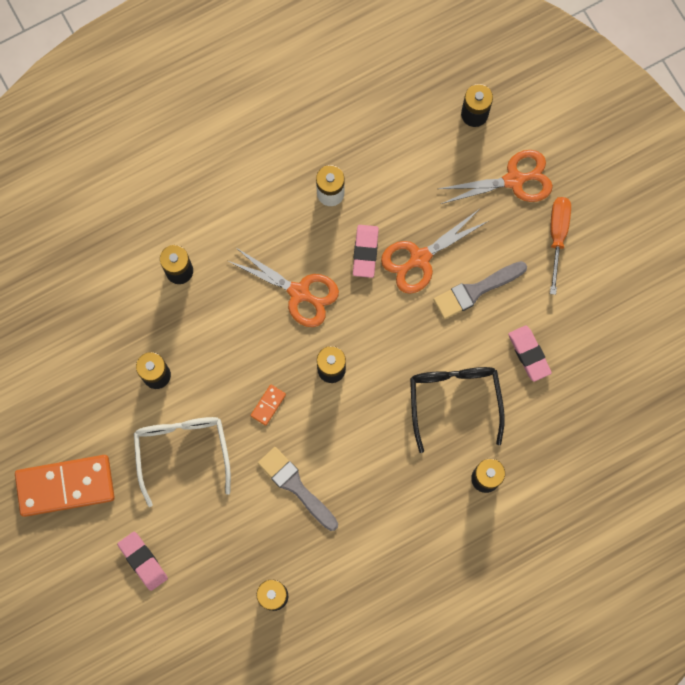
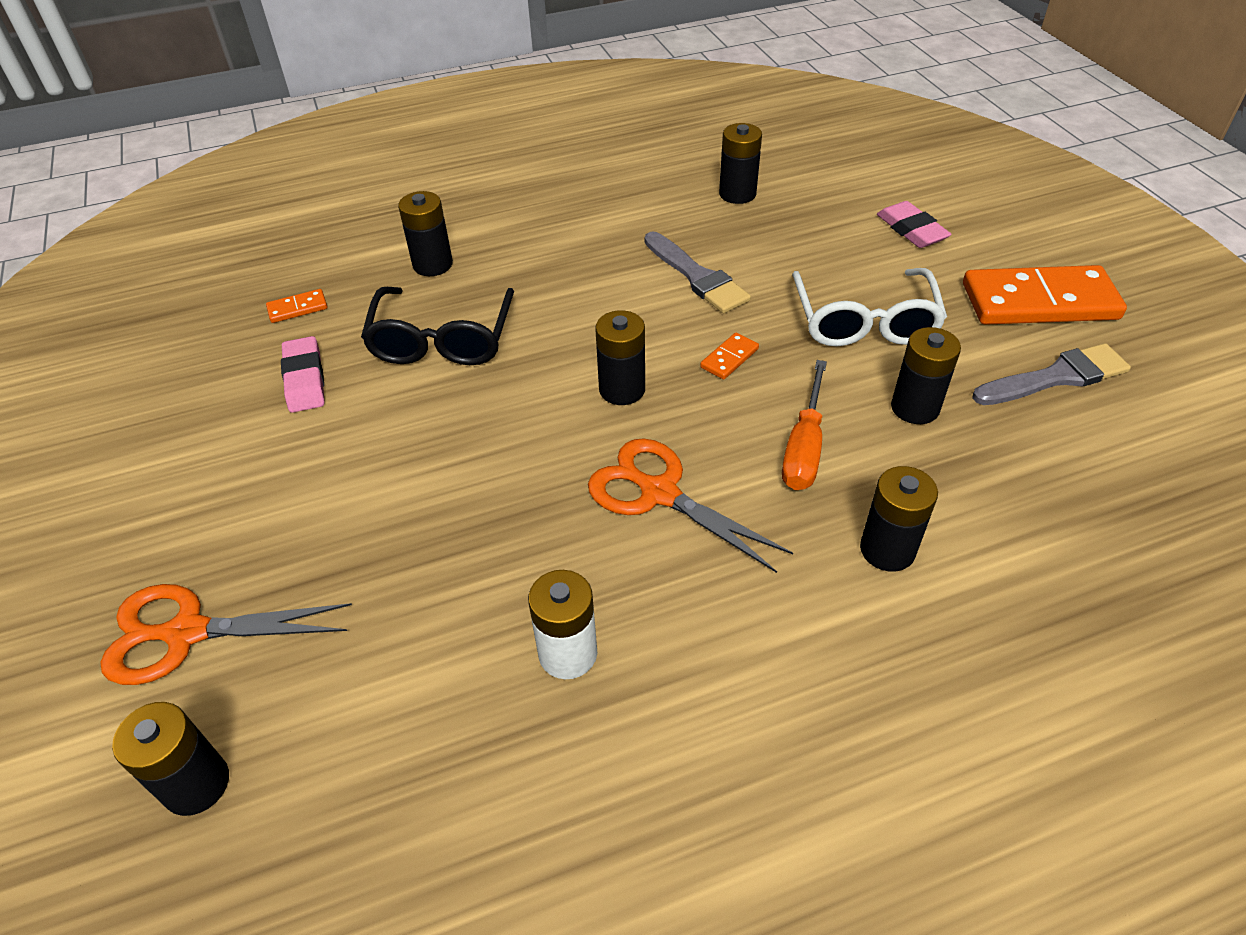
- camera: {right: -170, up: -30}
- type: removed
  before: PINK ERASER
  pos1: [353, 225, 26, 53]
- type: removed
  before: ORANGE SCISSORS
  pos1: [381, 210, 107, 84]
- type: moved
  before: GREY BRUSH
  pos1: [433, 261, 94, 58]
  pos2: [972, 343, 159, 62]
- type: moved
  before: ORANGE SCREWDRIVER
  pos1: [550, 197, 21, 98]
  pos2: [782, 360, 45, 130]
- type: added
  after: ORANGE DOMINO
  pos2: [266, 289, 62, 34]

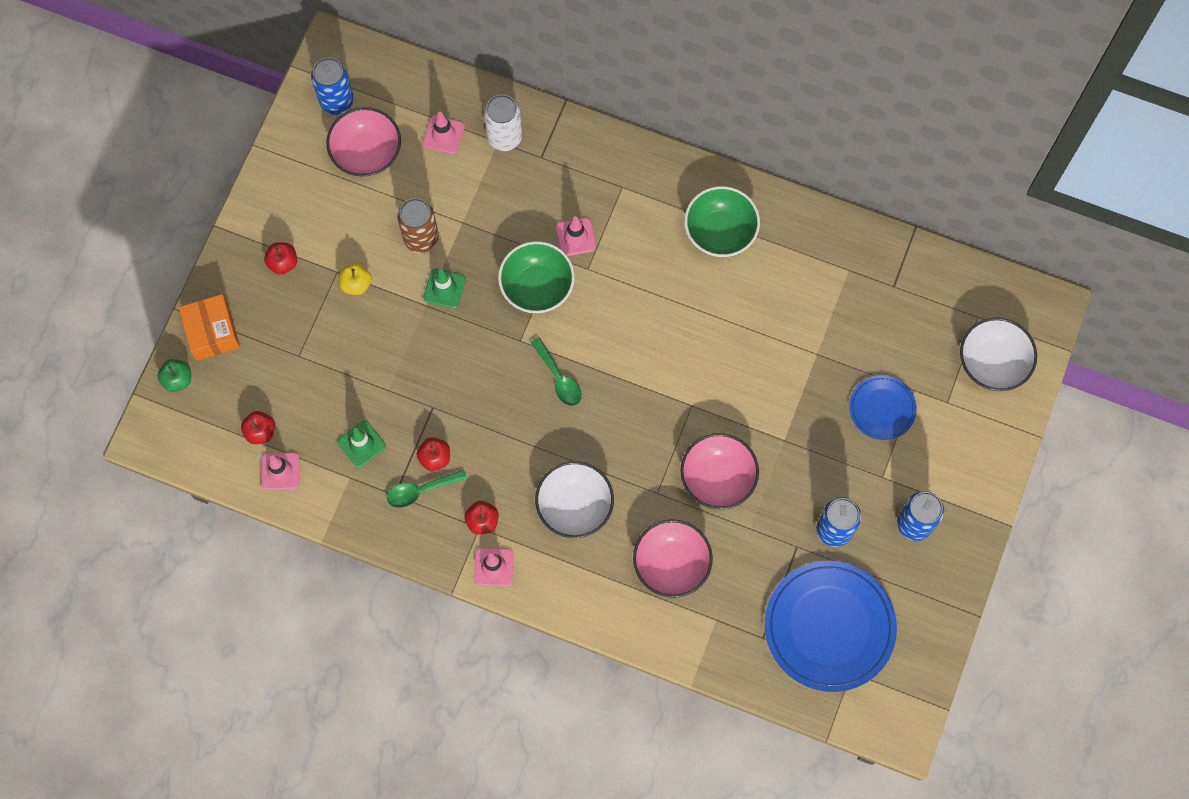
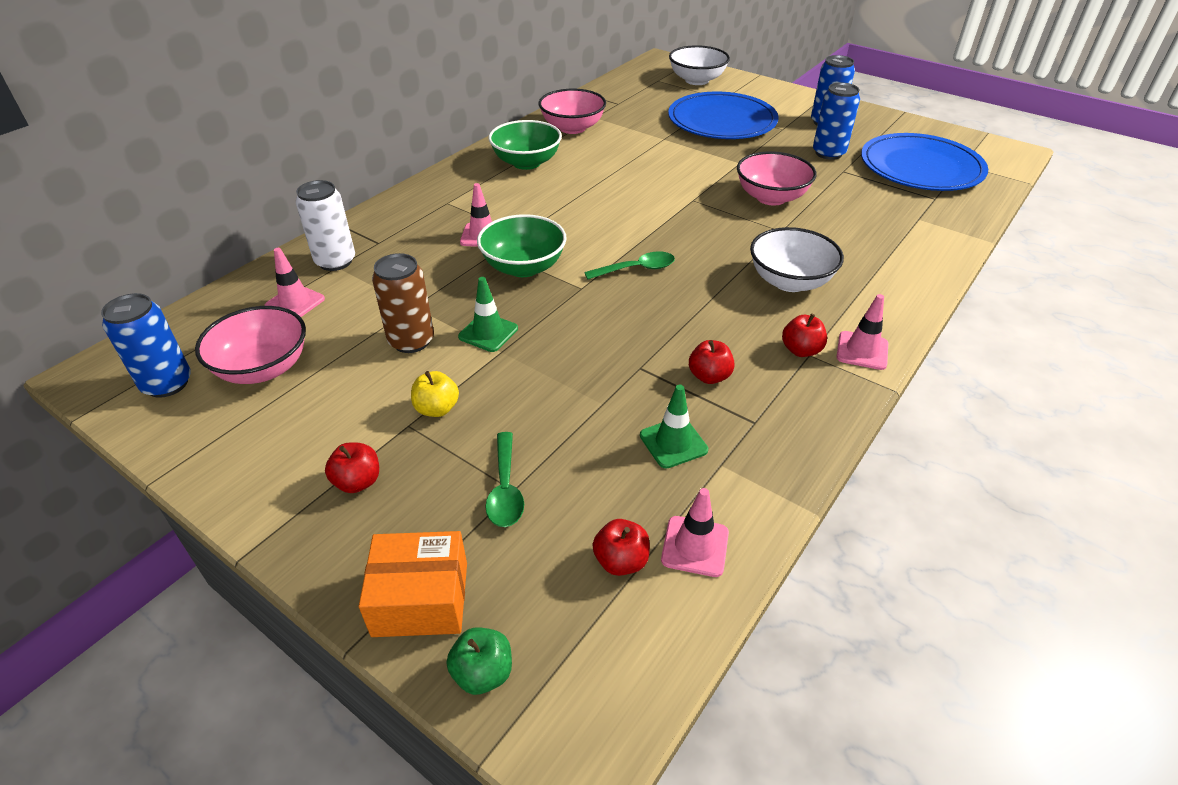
- camera: {right: -75, up: -30}
- type: moved
  before: GREEN SPOON
  pos1: [387, 470, 80, 38]
  pos2: [485, 432, 39, 95]
- type: moved
  before: PINK BOWL
  pos1: [633, 519, 80, 79]
  pos2: [539, 89, 67, 45]
- type: resized
  before: BLUE PLATE
  pos1: [849, 375, 68, 65]
  pos2: [668, 92, 111, 47]
  scale: 1.9

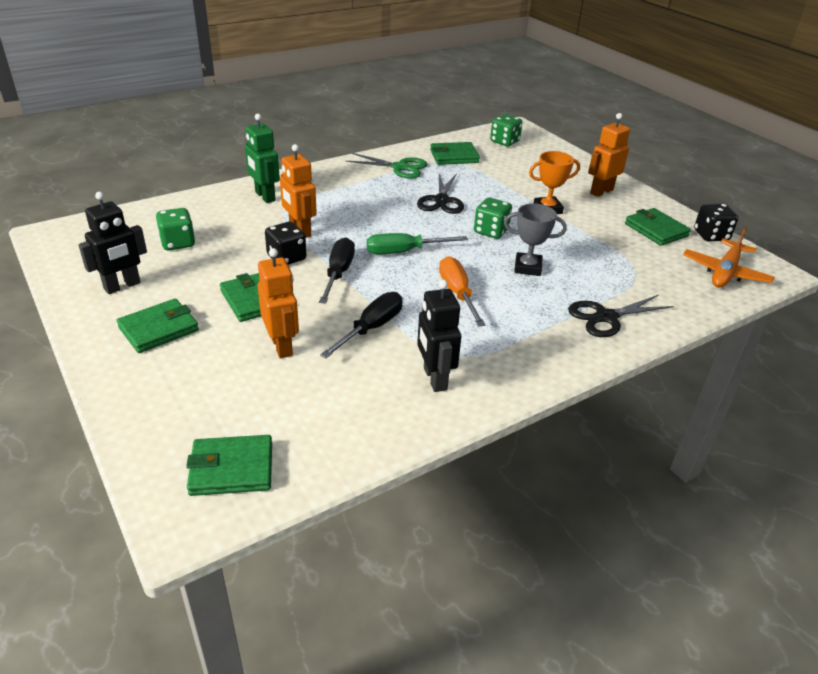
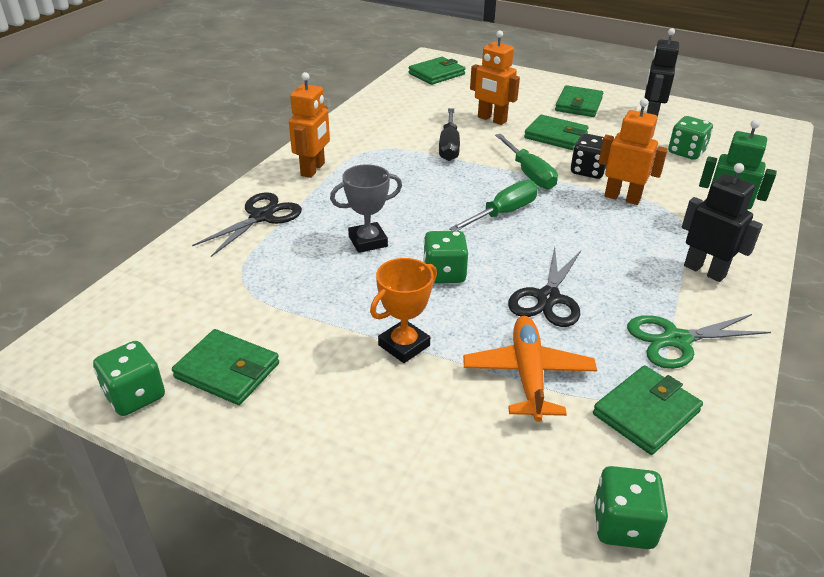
- camera: {right: 150, up: 0}
- type: recoloured
  before: BLACK SCREWDRIVER
  after: GREEN SCREWDRIVER
  pos1: [319, 237, 36, 67]
  pos2: [495, 134, 63, 55]
- type: turned
  before: BLACK SCISSORS
  pos1: [417, 173, 47, 41]
  pos2: [508, 247, 73, 80]
  turn: -135
- type: moved
  before: BLACK ROBOT
  pos1: [417, 280, 44, 112]
  pos2: [682, 163, 81, 119]
- type: removed
  before: ORANGE SCREWDRIVER
  pos1: [439, 256, 47, 71]
- type: moved
  before: ORANGE ROBOT
  pos1: [588, 113, 42, 84]
  pos2: [289, 72, 41, 106]
- type: moved
  before: ORANGE PLANE
  pos1: [683, 227, 91, 61]
  pos2: [463, 316, 134, 106]
- type: recoloured
  before: BLACK DICE
  after: GREEN DICE
  pos1: [694, 204, 44, 38]
  pos2: [93, 341, 72, 75]

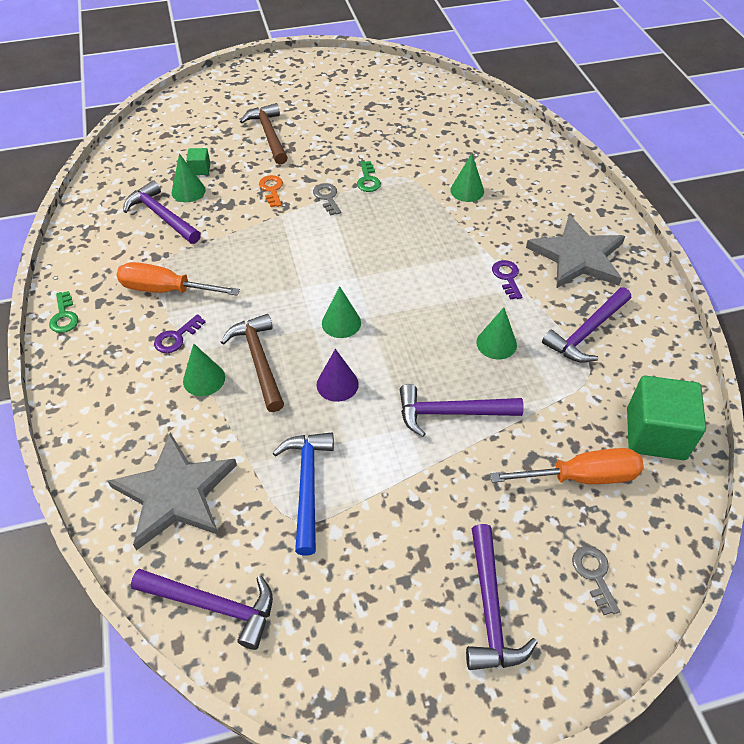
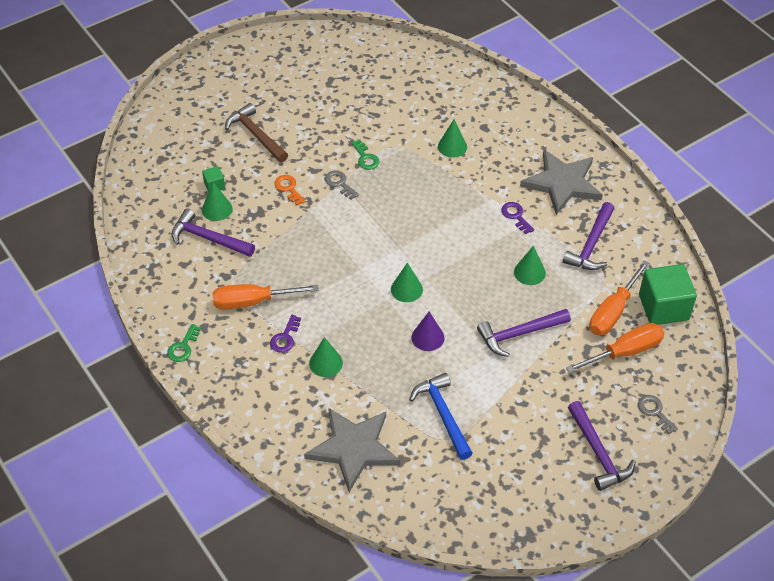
- camera: {right: -20, up: 0}
- type: turned
  before: GREEN KEY
  pos1: [49, 291, 29, 42]
  pos2: [167, 324, 34, 38]
  turn: 60
- type: removed
  before: PURPLE HAMMER
  pos1: [131, 569, 142, 81]
- type: removed
  before: BROWN HAMMER
  pos1: [221, 314, 63, 98]
- type: added
  after: ORANGE SCREWDRIVER
  pos2: [589, 261, 61, 75]

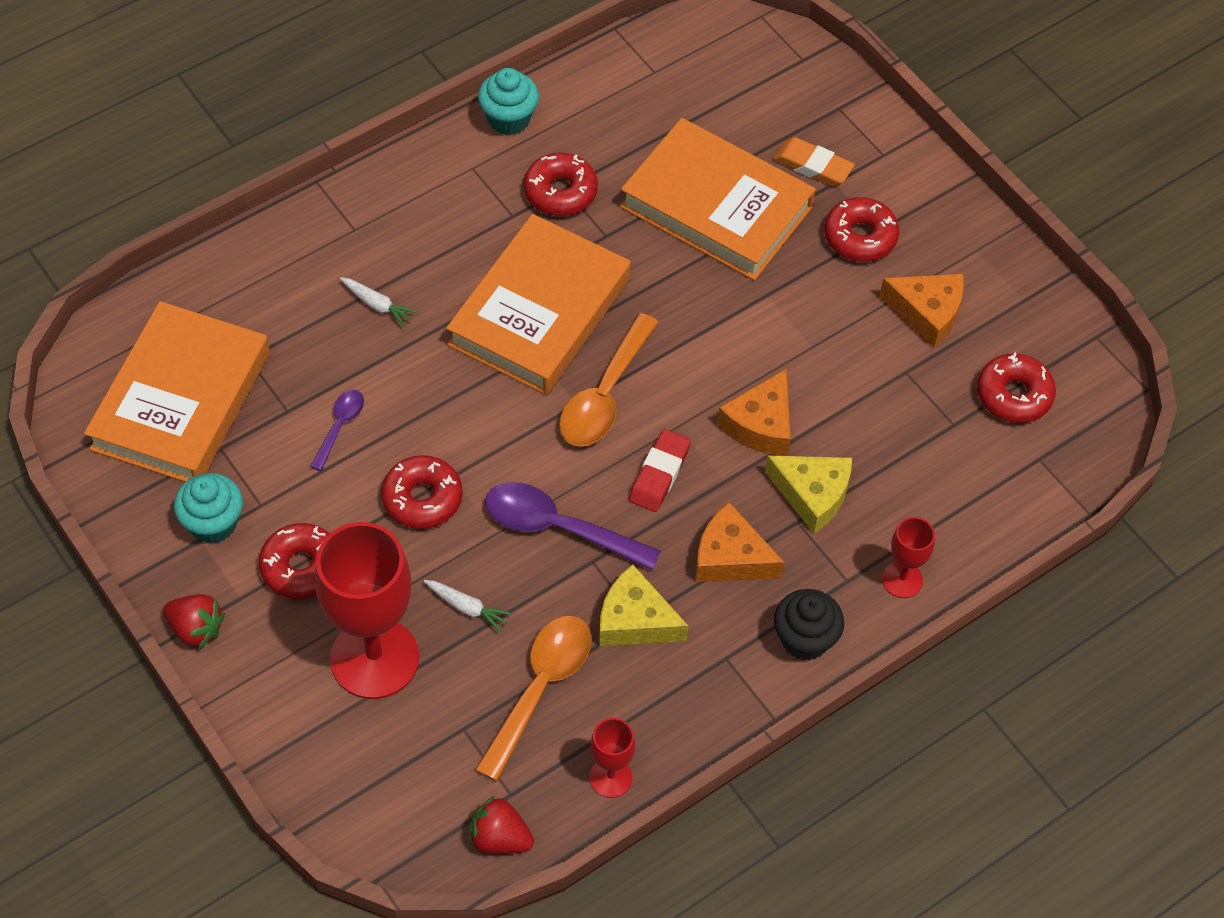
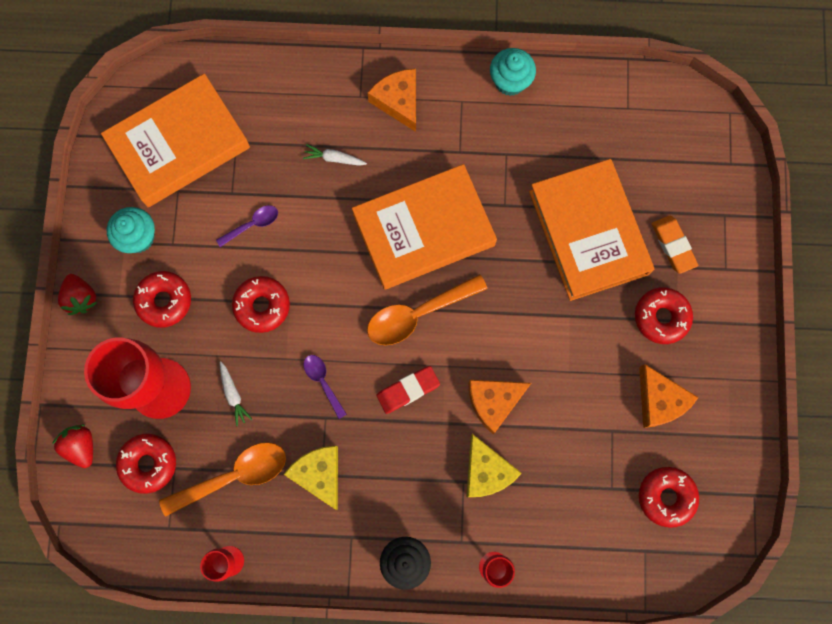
- camera: {right: 40, up: 20}
- type: turned
  before: WHITE CARROT
  pos1: [340, 277, 78, 50]
  pos2: [303, 144, 64, 22]
  turn: 120
- type: moved
  before: RED STRAWBERRY
  pos1: [468, 796, 66, 58]
  pos2: [52, 424, 41, 44]
- type: resized
  before: PURPLE SPOON
  pos1: [485, 482, 176, 88]
  pos2: [304, 355, 43, 64]
  scale: 0.54
- type: moved
  before: RED DONUT
  pos1: [524, 153, 74, 63]
  pos2: [116, 434, 60, 59]
- type: moved
  before: ORANGE CHEESE
  pos1: [696, 502, 89, 80]
  pos2: [368, 69, 48, 63]

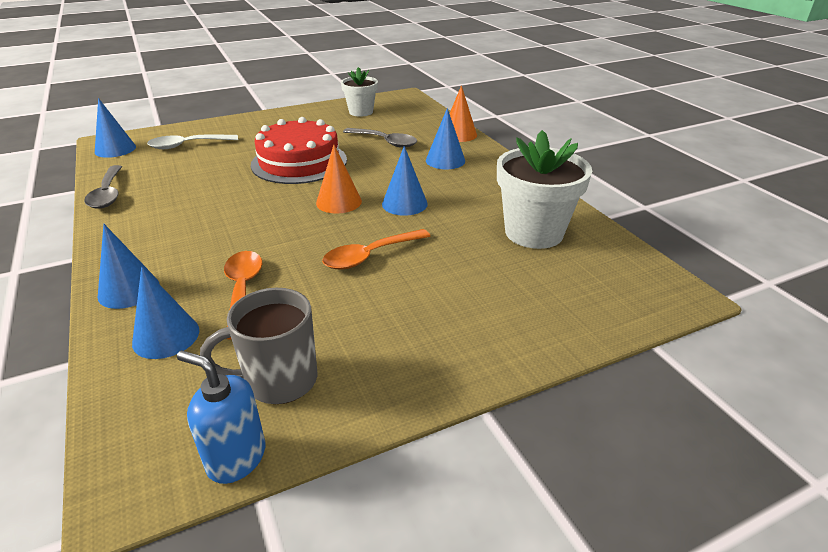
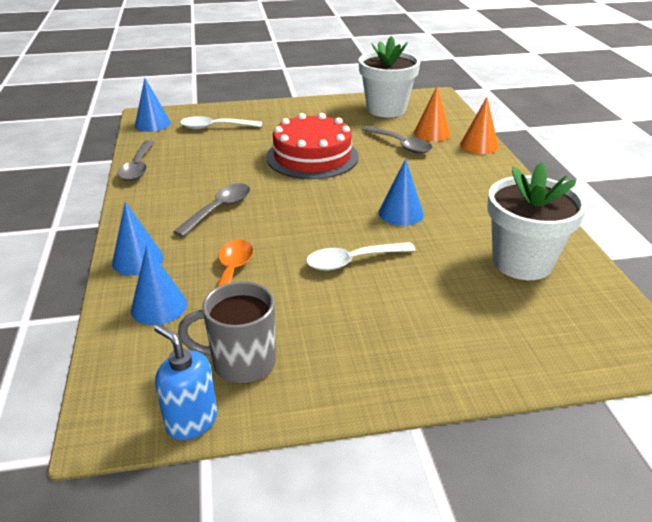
- camera: {right: 15, up: 0}
- type: moved
  before: ORANGE CONE
  pos1: [316, 145, 46, 69]
  pos2: [414, 86, 36, 55]
- type: recoloured
  before: ORANGE SPOON
  after: WHITE SPOON
  pos1: [322, 229, 108, 40]
  pos2: [306, 242, 110, 29]
- type: resized
  before: WHITE FLOWER POT
  pos1: [341, 67, 37, 50]
  pos2: [359, 36, 61, 81]
  scale: 1.62
- type: removed
  before: BLUE CONE
  pos1: [426, 108, 39, 61]
- type: added
  after: GREY SPOON
  pos2: [173, 183, 77, 54]

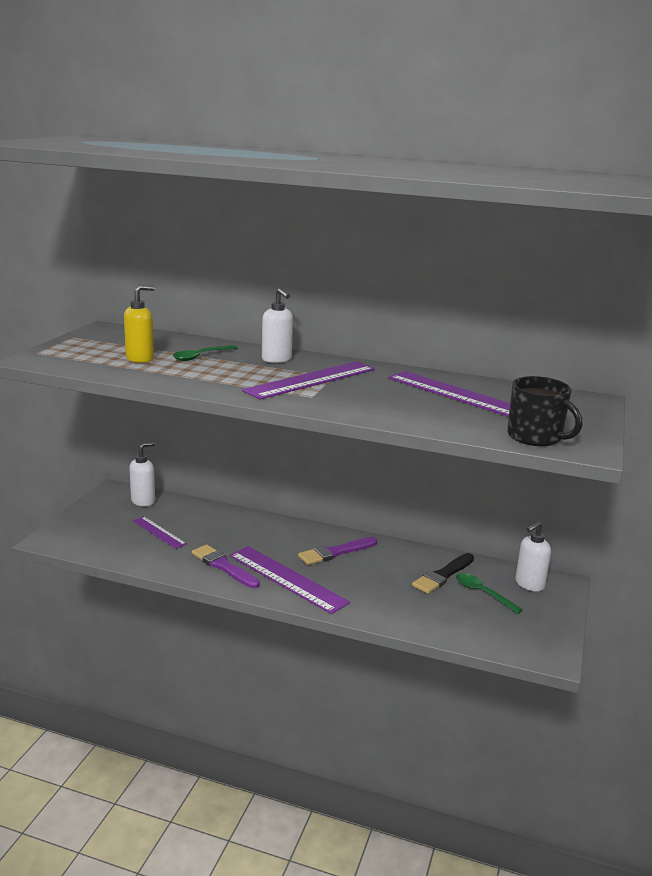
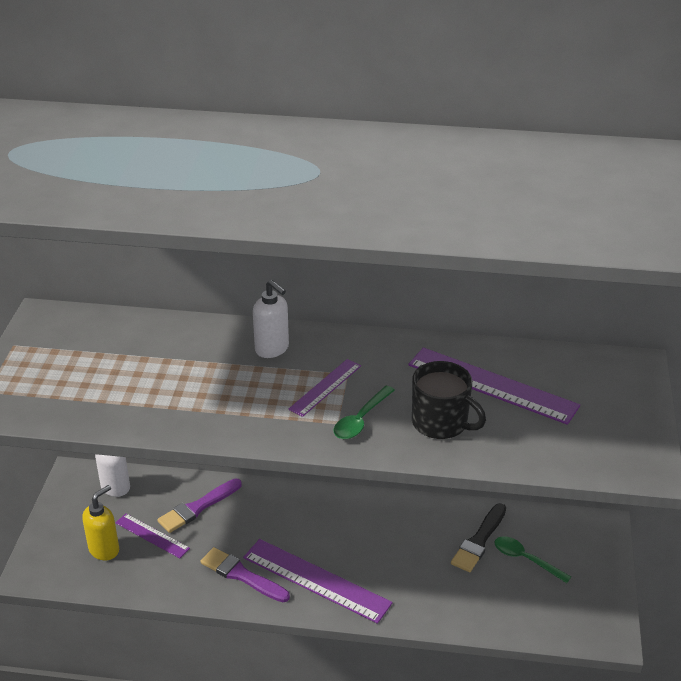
- camera: {right: -10, up: 15}
- type: moved
  before: YELLOW SOAP DISPENSER
  pos1: [124, 285, 31, 78]
  pos2: [82, 485, 37, 75]
- type: moved
  before: GREEN SPOON
  pos1: [173, 345, 65, 16]
  pos2: [334, 386, 61, 53]
- type: resized
  before: PURPLE RULER
  pos1: [242, 362, 133, 37]
  pos2: [288, 359, 73, 58]
  scale: 0.56
- type: moved
  before: PURPLE BRUSH
  pos1: [298, 537, 79, 28]
  pos2: [158, 478, 84, 55]
- type: moved
  before: BLACK MUG
  pos1: [507, 376, 76, 70]
  pos2: [412, 361, 74, 78]
- type: removed
  before: WHITE SOAP DISPENSER
  pos1: [515, 521, 36, 71]

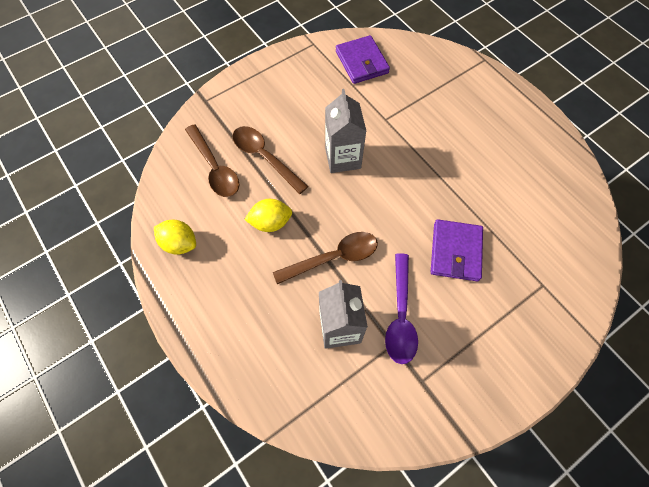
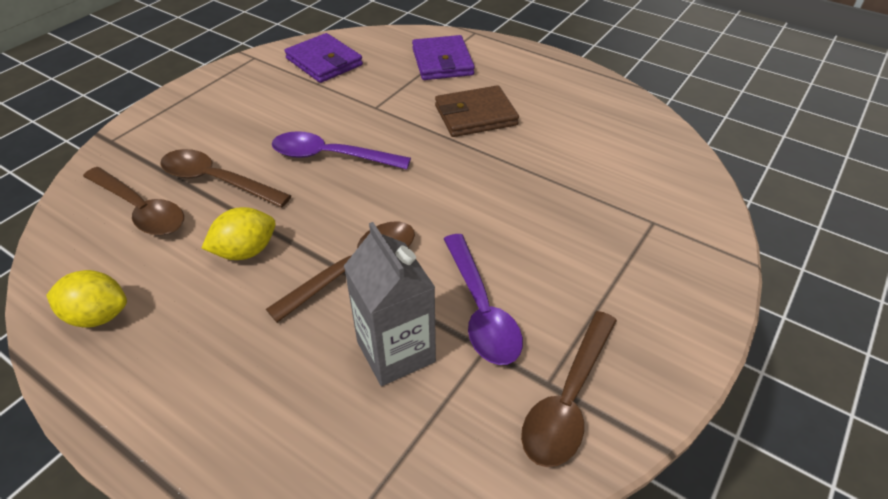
- camera: {right: -20, up: -20}
- type: replaced
  before: GREY CARTON
  after: PURPLE SPOON
  pos1: [325, 89, 41, 84]
  pos2: [272, 131, 139, 38]
- type: moved
  before: PURPLE WALLET
  pos1: [431, 219, 52, 62]
  pos2: [412, 35, 63, 45]
- type: added
  after: BROWN WALLET
  pos2: [435, 85, 84, 52]
- type: added
  after: BROWN SPOON
  pos2: [521, 311, 96, 156]

